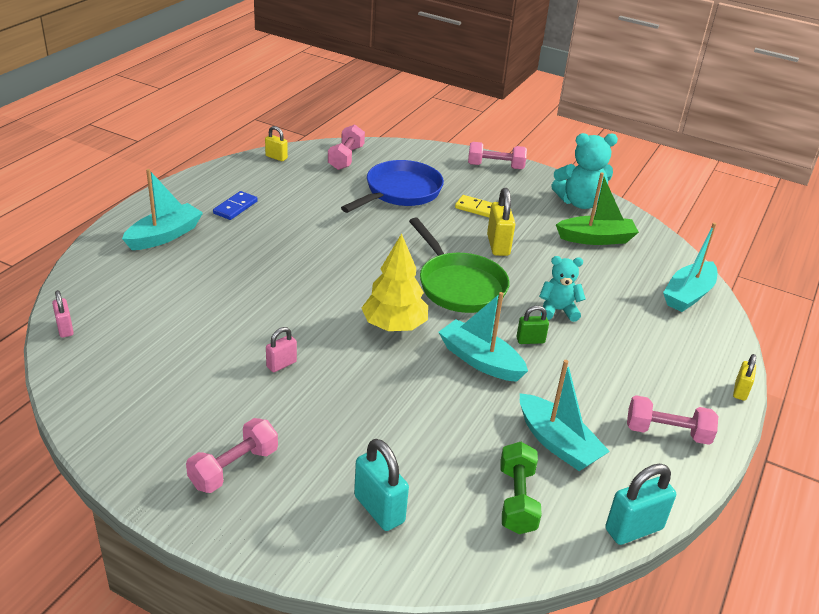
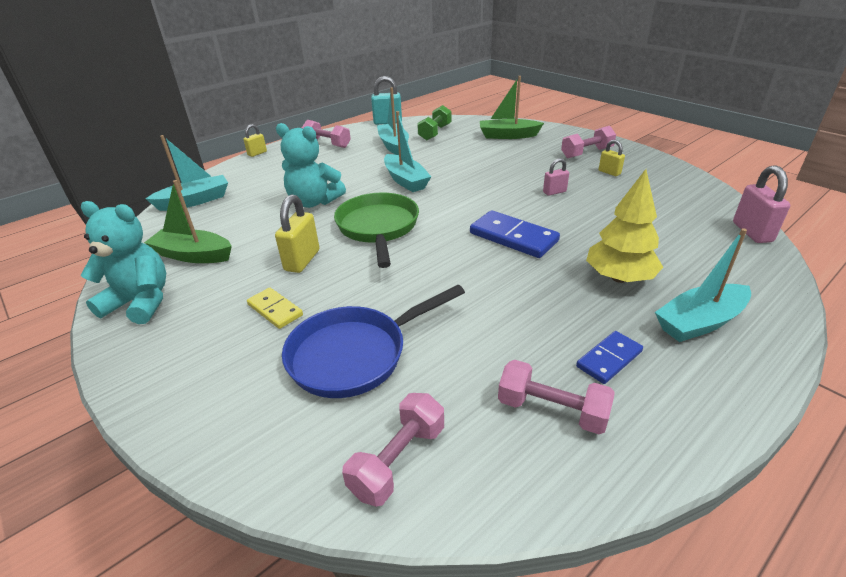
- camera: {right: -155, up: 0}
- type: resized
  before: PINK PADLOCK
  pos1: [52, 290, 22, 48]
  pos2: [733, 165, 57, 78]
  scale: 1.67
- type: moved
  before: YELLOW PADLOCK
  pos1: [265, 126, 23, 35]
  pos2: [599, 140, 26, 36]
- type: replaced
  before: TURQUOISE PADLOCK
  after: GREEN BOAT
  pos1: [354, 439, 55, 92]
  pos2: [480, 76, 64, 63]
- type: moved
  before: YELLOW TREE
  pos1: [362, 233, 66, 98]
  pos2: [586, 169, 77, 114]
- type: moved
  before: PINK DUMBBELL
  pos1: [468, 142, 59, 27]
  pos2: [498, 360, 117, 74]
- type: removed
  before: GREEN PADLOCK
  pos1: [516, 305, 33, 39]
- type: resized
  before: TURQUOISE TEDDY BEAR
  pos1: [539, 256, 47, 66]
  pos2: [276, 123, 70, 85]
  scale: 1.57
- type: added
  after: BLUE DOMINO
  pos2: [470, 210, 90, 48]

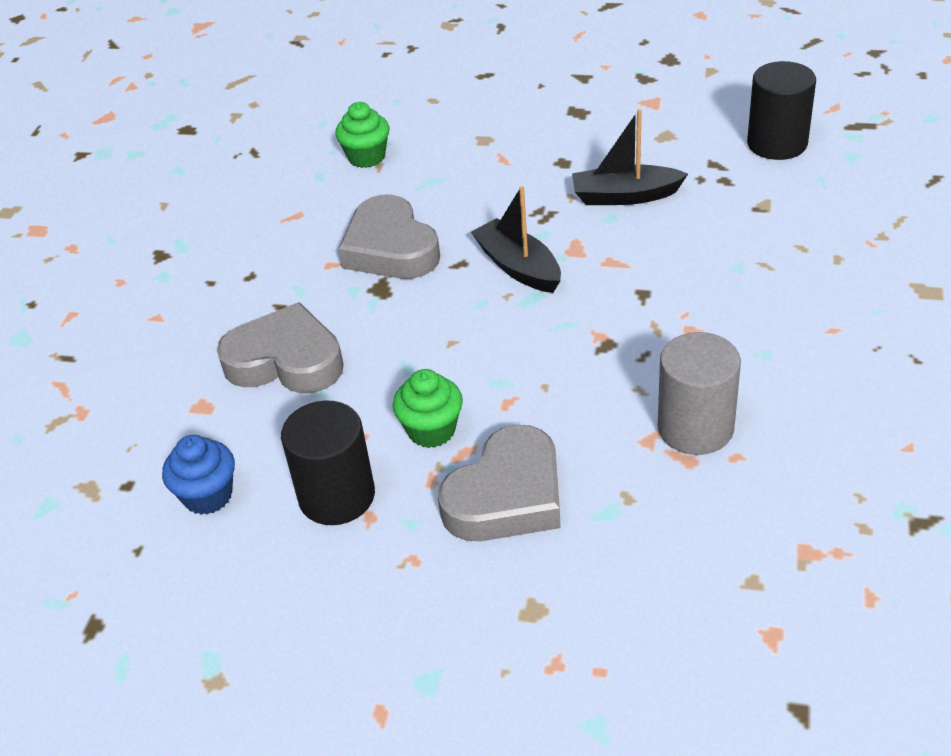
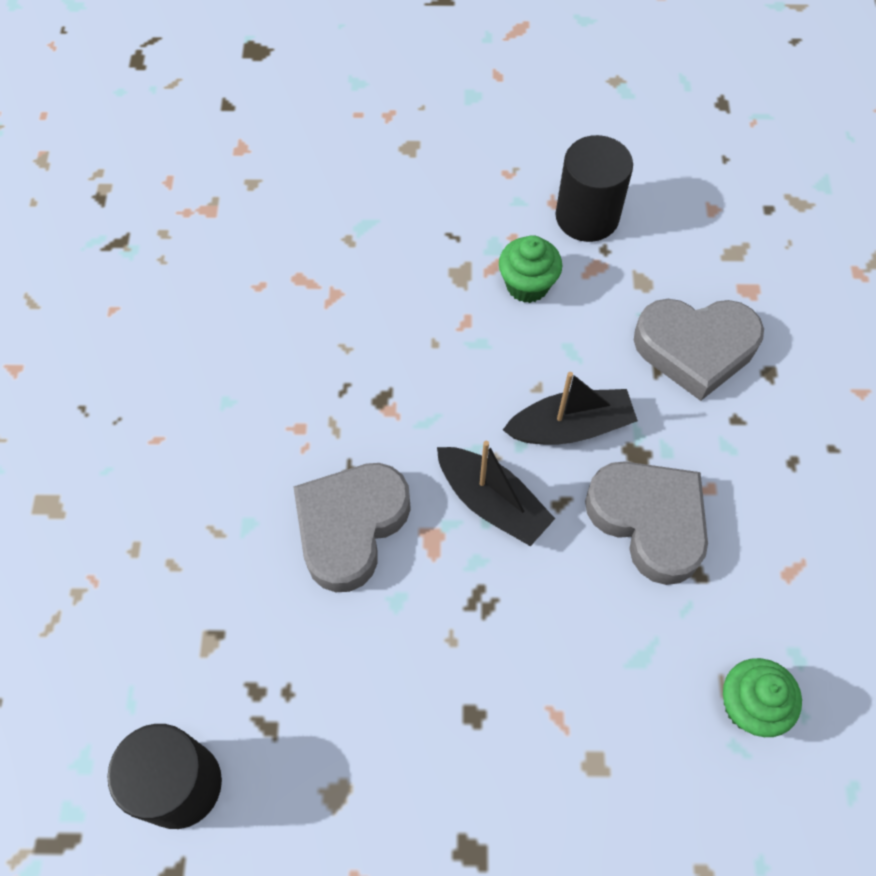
- camera: {right: 165, up: 20}
- type: removed
  before: BLUE CUPCAKE
  pos1: [162, 435, 73, 80]
- type: moved
  before: GREY HEART
  pos1: [438, 425, 123, 116]
  pos2: [293, 463, 118, 129]
- type: moved
  before: BLACK BOAT
  pos1: [572, 109, 116, 96]
  pos2: [503, 372, 135, 73]
- type: removed
  before: GREY CYLINDER
  pos1: [658, 332, 83, 123]

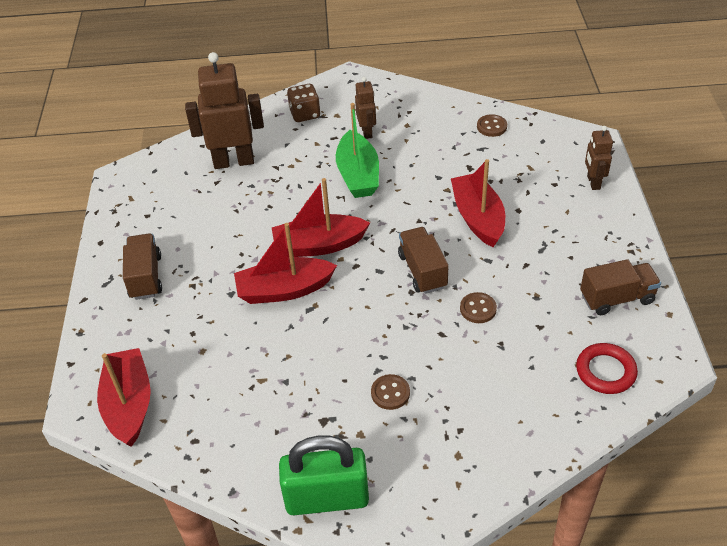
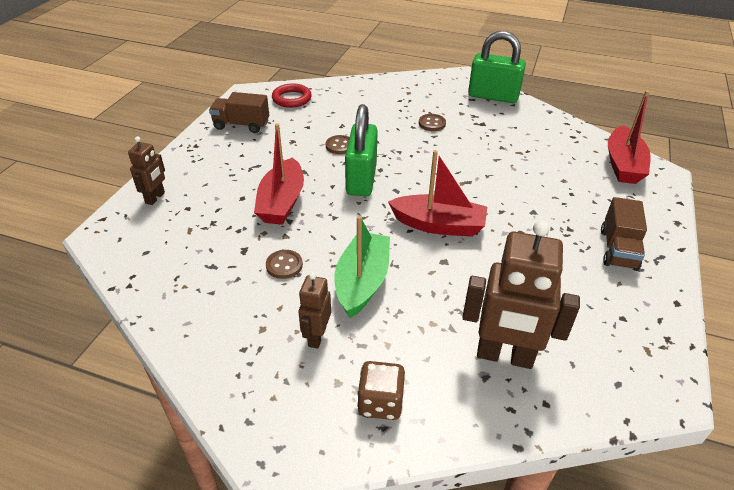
- camera: {right: -160, up: -5}
- type: removed
  before: RED BOAT
  pos1: [234, 223, 103, 81]
- type: replaced
  before: BROWN TRUCK
  after: GREEN PADLOCK
  pos1: [398, 227, 51, 67]
  pos2: [345, 104, 33, 92]
- type: moved
  before: BROWN BUTTON
  pos1: [477, 114, 30, 23]
  pos2: [266, 250, 37, 29]

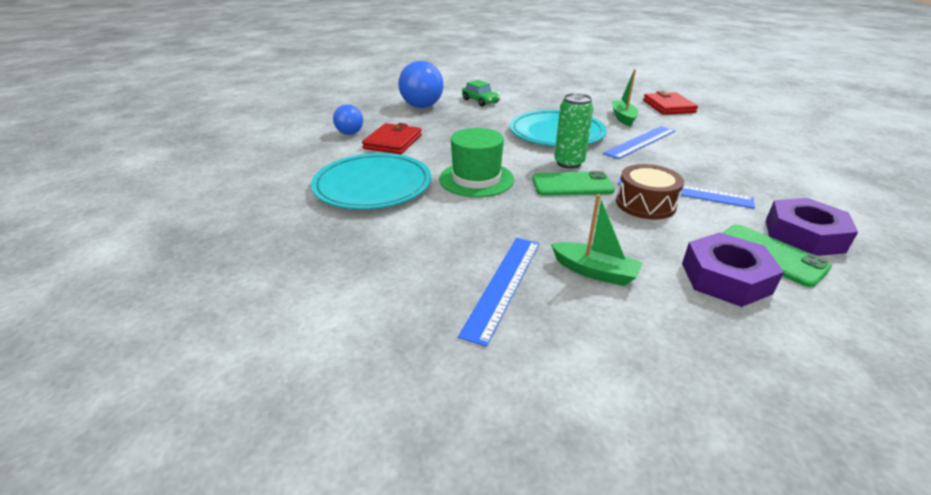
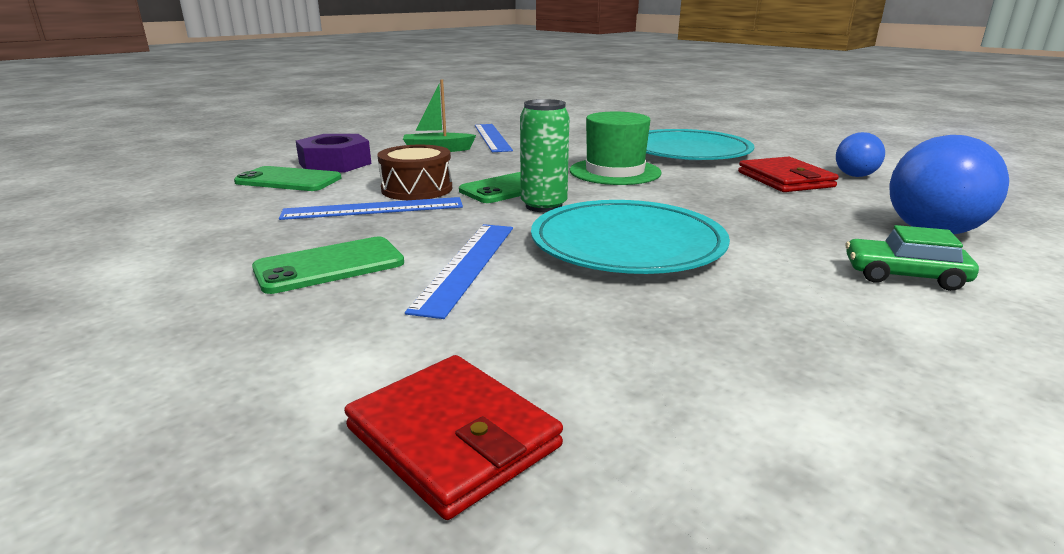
- camera: {right: 145, up: -10}
- type: removed
  before: GREEN BOAT
  pos1: [611, 69, 27, 57]
- type: removed
  before: PURPLE NUT
  pos1: [766, 198, 92, 58]
- type: added
  after: GREEN PHONE
  pos2: [252, 237, 152, 57]

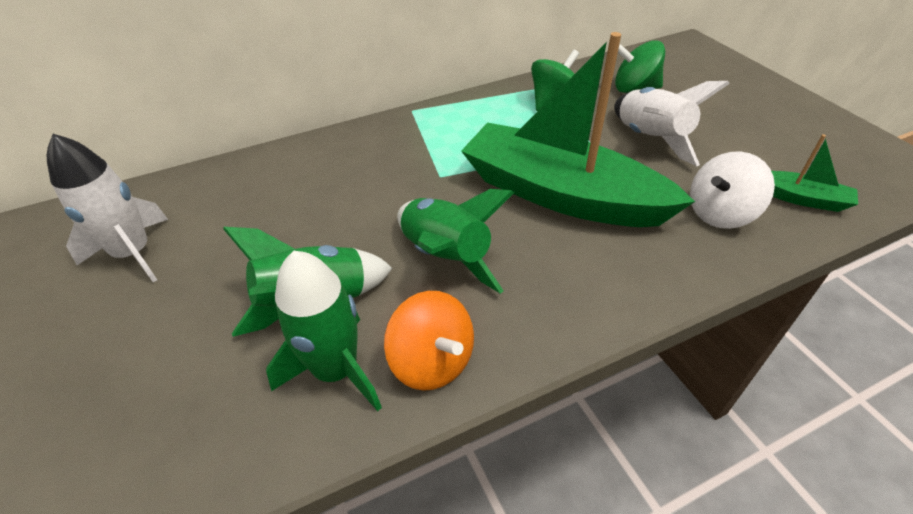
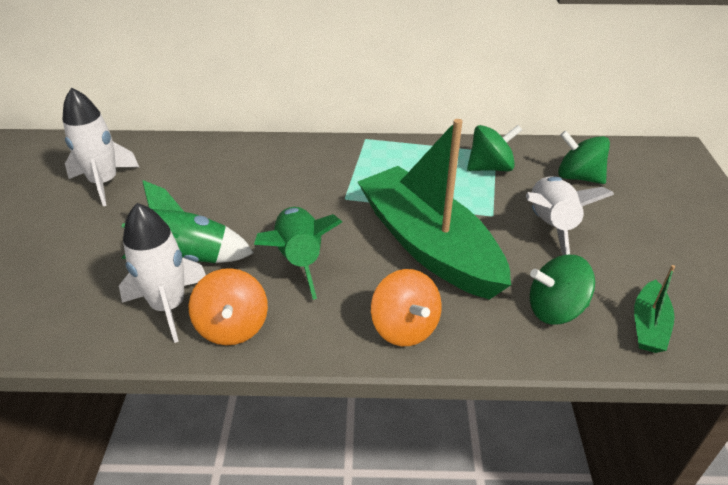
- camera: {right: 25, up: -5}
- type: recoloured
  before: GREEN ROCKET
  after: WHITE ROCKET
  pos1: [266, 251, 116, 160]
  pos2: [119, 203, 87, 140]
- type: recoloured
  before: WHITE SPINNING TOP
  after: GREEN SPINNING TOP
  pos1: [690, 151, 85, 78]
  pos2: [530, 255, 65, 70]
- type: turned
  before: GREEN BOAT
  pos1: [771, 134, 87, 78]
  pos2: [634, 265, 41, 88]
  turn: 60
- type: added
  after: ORANGE SPINNING TOP
  pos2: [371, 269, 71, 77]

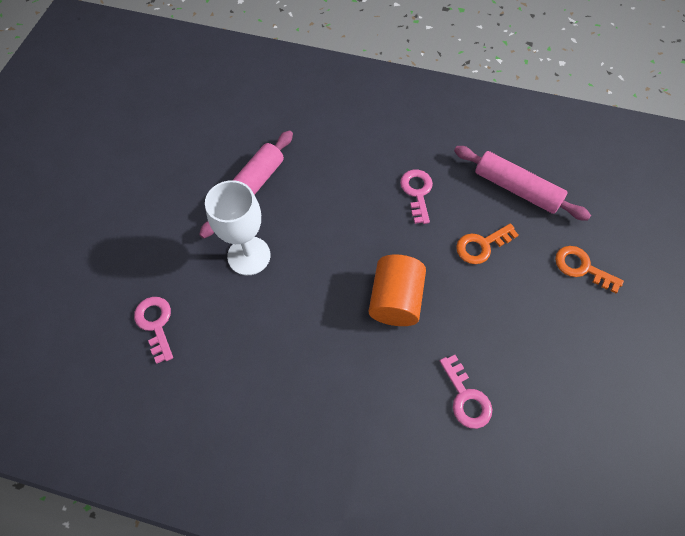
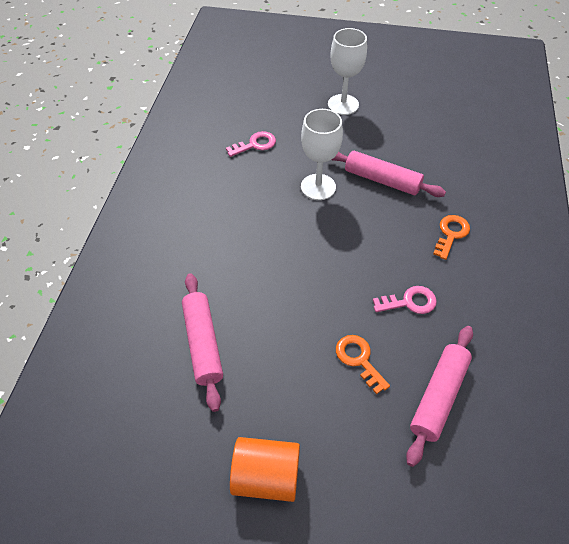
- camera: {right: 85, up: -10}
- type: moved
  before: ORANGE CYLINDER
  pos1: [369, 254, 57, 72]
  pos2: [230, 437, 70, 65]
- type: replaced
  before: PINK KEY
  after: PINK ROLLING PIN
  pos1: [440, 355, 52, 74]
  pos2: [182, 273, 41, 139]
- type: moved
  before: ORANGE KEY
  pos1: [555, 246, 69, 47]
  pos2: [433, 215, 37, 45]
- type: added
  after: WHITE GOBLET
  pos2: [328, 28, 39, 87]

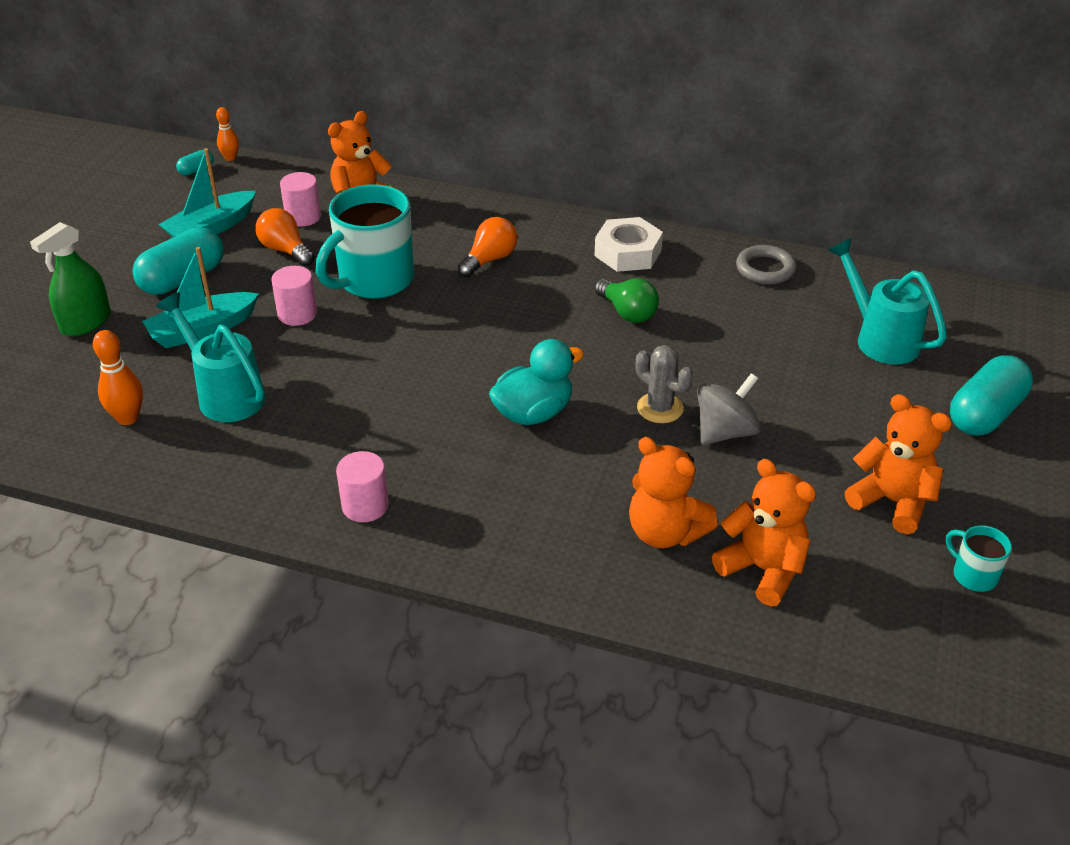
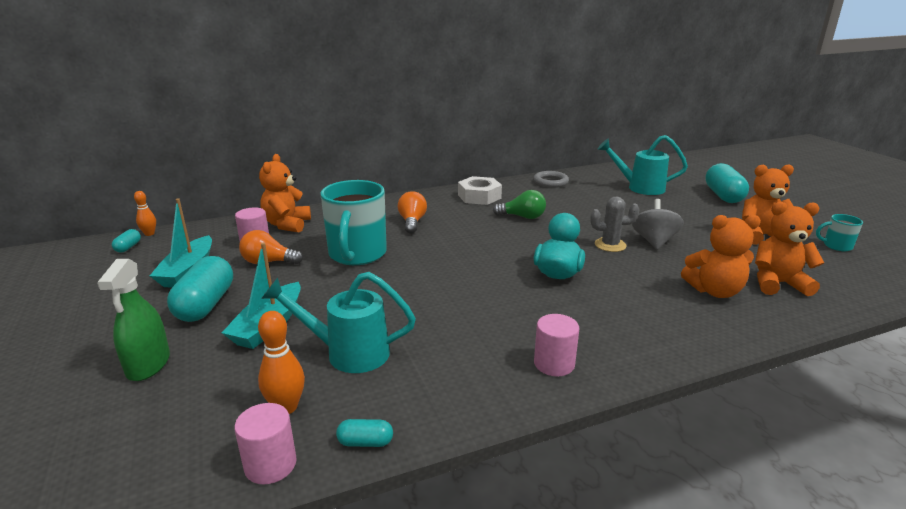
- camera: {right: -40, up: -15}
- type: moved
  before: PINK CYLINDER
  pos1: [271, 266, 46, 60]
  pos2: [234, 403, 63, 82]
- type: added
  after: TURQUOISE CAPSULE
  pos2: [336, 419, 57, 28]

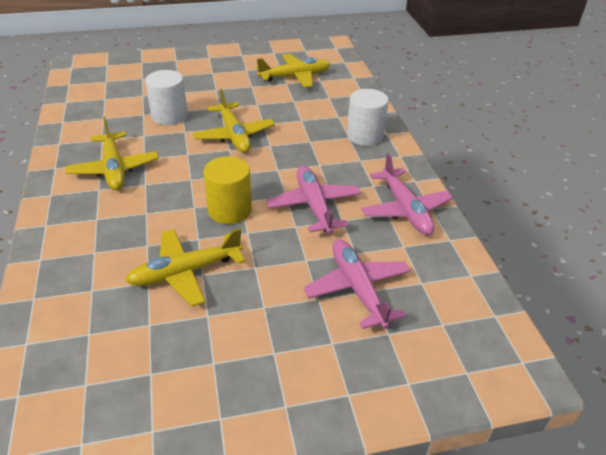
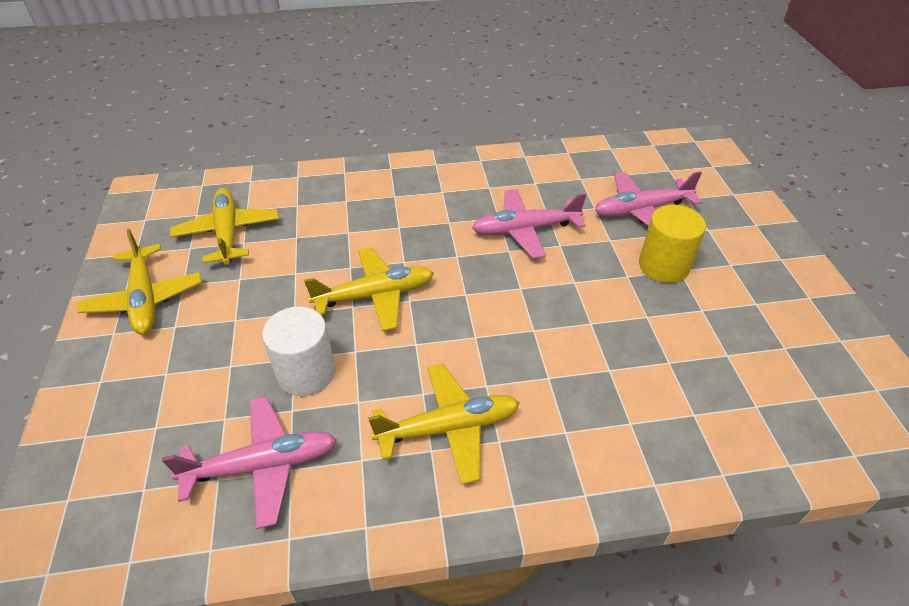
- camera: {right: -85, up: 5}
- type: moved
  before: YELLOW PLANE
  pos1: [125, 228, 120, 79]
  pos2: [77, 229, 125, 106]
- type: moved
  before: YELLOW CYLINDER
  pos1: [204, 156, 48, 68]
  pos2: [639, 205, 67, 78]
- type: removed
  before: WHITE CYLINDER
  pos1: [347, 89, 42, 57]
- type: moved
  before: PINK PLANE
  pos1: [361, 153, 92, 82]
  pos2: [162, 396, 175, 133]

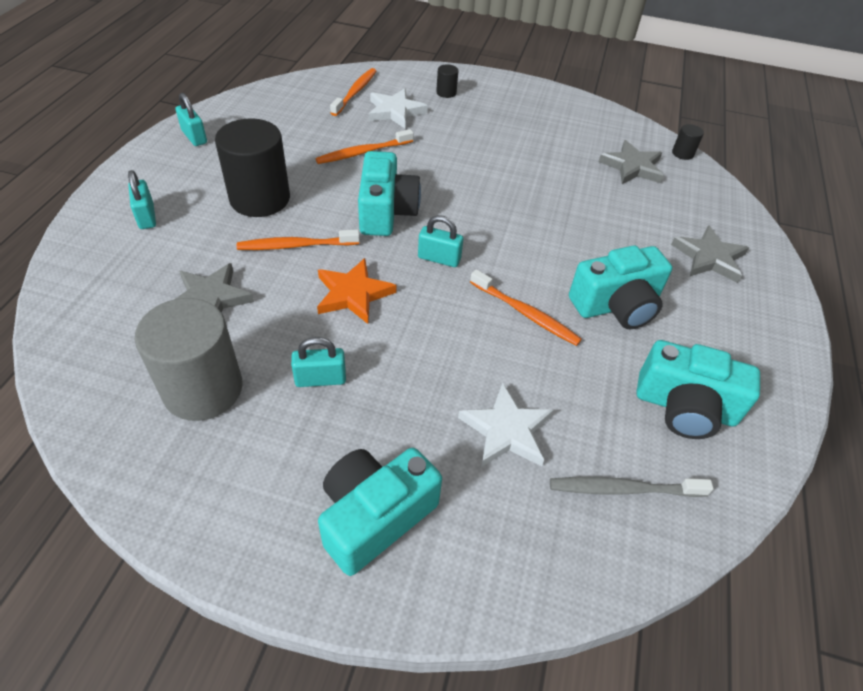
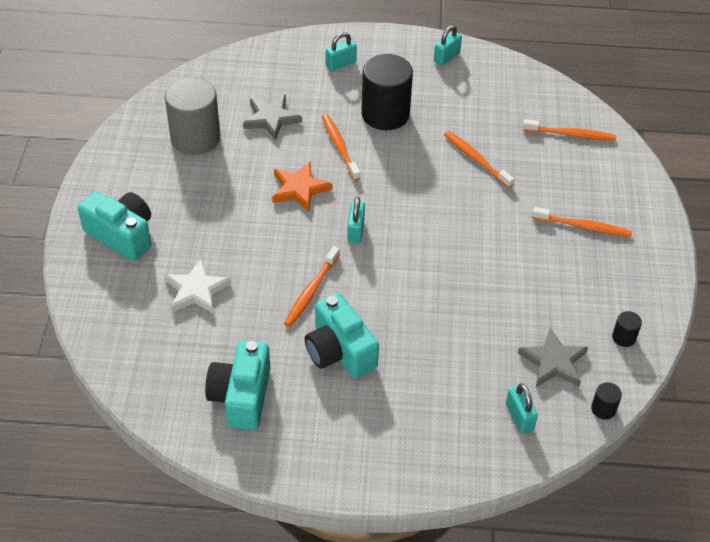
- camera: {right: 80, up: 0}
- type: moved
  before: TURQUOISE PADLOCK
  pos1: [291, 337, 55, 50]
  pos2: [506, 383, 32, 51]
- type: removed
  before: TURQUOISE CAMERA
  pos1: [358, 151, 63, 85]
- type: removed
  before: WHITE STAR
  pos1: [369, 88, 59, 40]
- type: moved
  before: BLACK CYLINDER
  pos1: [436, 64, 23, 34]
  pos2: [612, 311, 30, 36]
- type: removed
  before: GREY TOOTHBRUSH
  pos1: [550, 477, 164, 20]
- type: removed
  before: GREY STAR
  pos1: [671, 225, 78, 58]
- type: added
  after: ORANGE TOOTHBRUSH
  pos2: [532, 207, 100, 30]

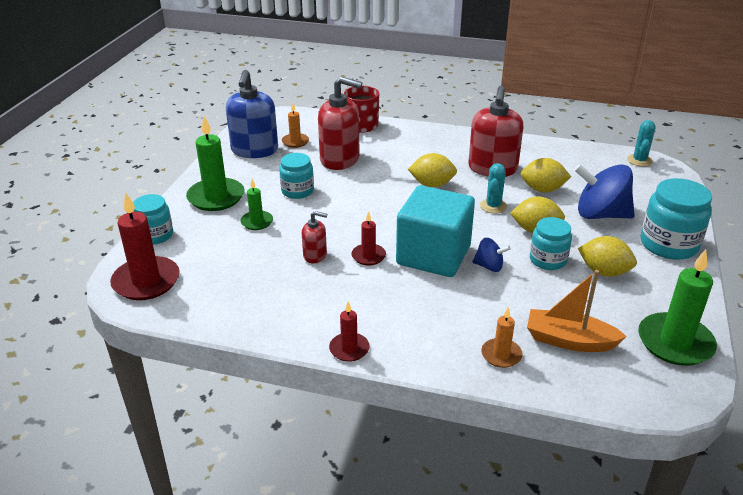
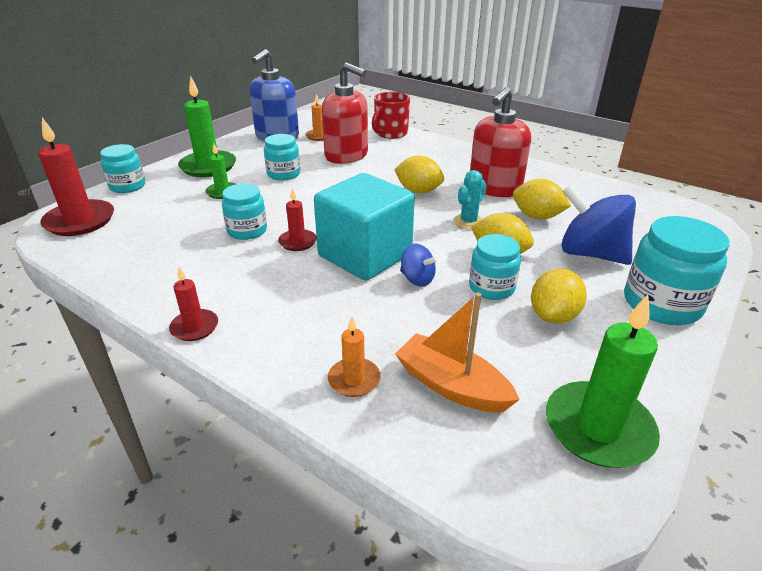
- camera: {right: 20, up: 0}
- type: replaced
  before: RED SOAP DISPENSER
  after: TURQUOISE JAR
  pos1: [302, 211, 25, 52]
  pos2: [222, 184, 45, 56]
- type: turned
  before: YELLOW LEMON
  pos1: [578, 236, 59, 41]
  pos2: [531, 269, 56, 55]
  turn: 75
- type: removed
  before: TURQUOISE CACTUS
  pos1: [627, 120, 29, 47]

